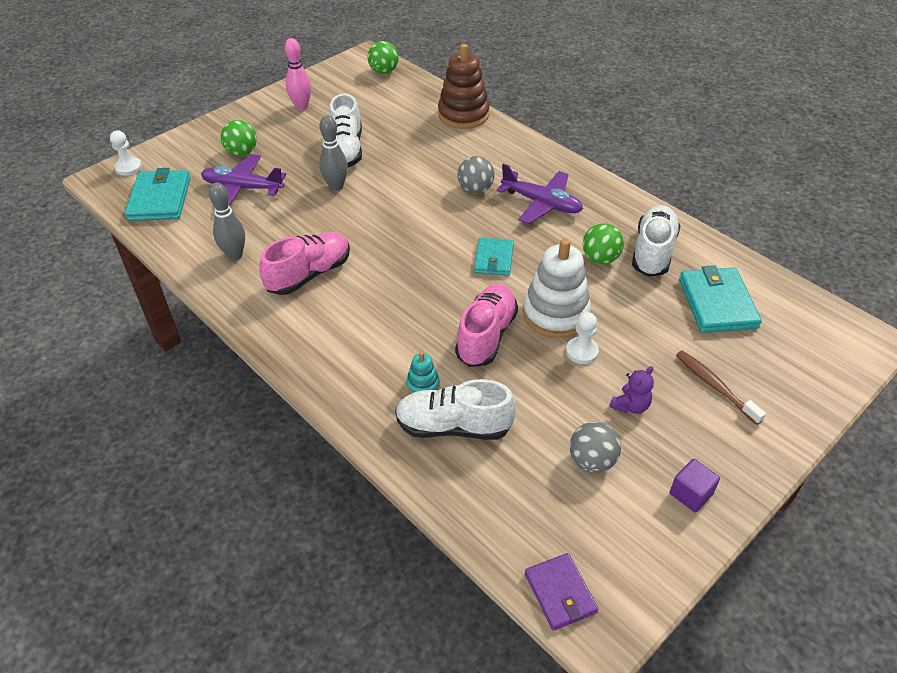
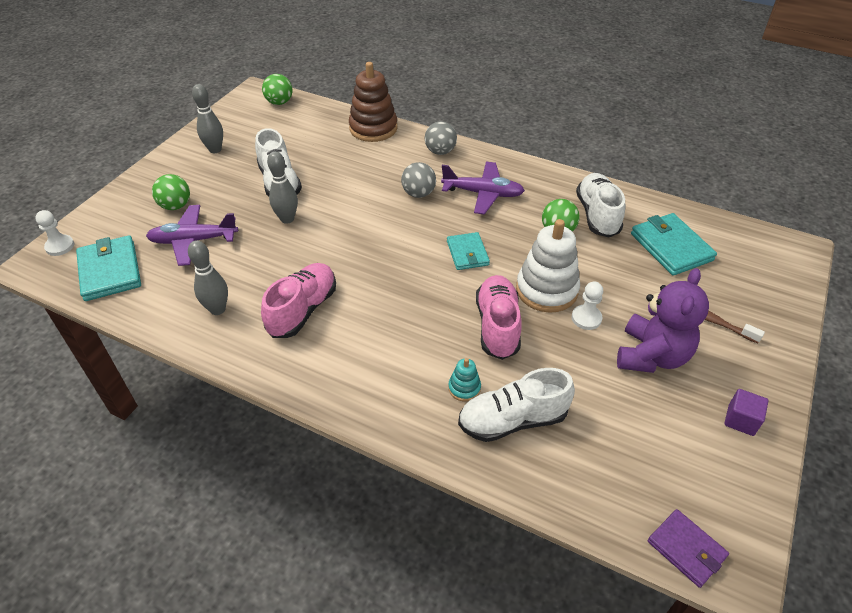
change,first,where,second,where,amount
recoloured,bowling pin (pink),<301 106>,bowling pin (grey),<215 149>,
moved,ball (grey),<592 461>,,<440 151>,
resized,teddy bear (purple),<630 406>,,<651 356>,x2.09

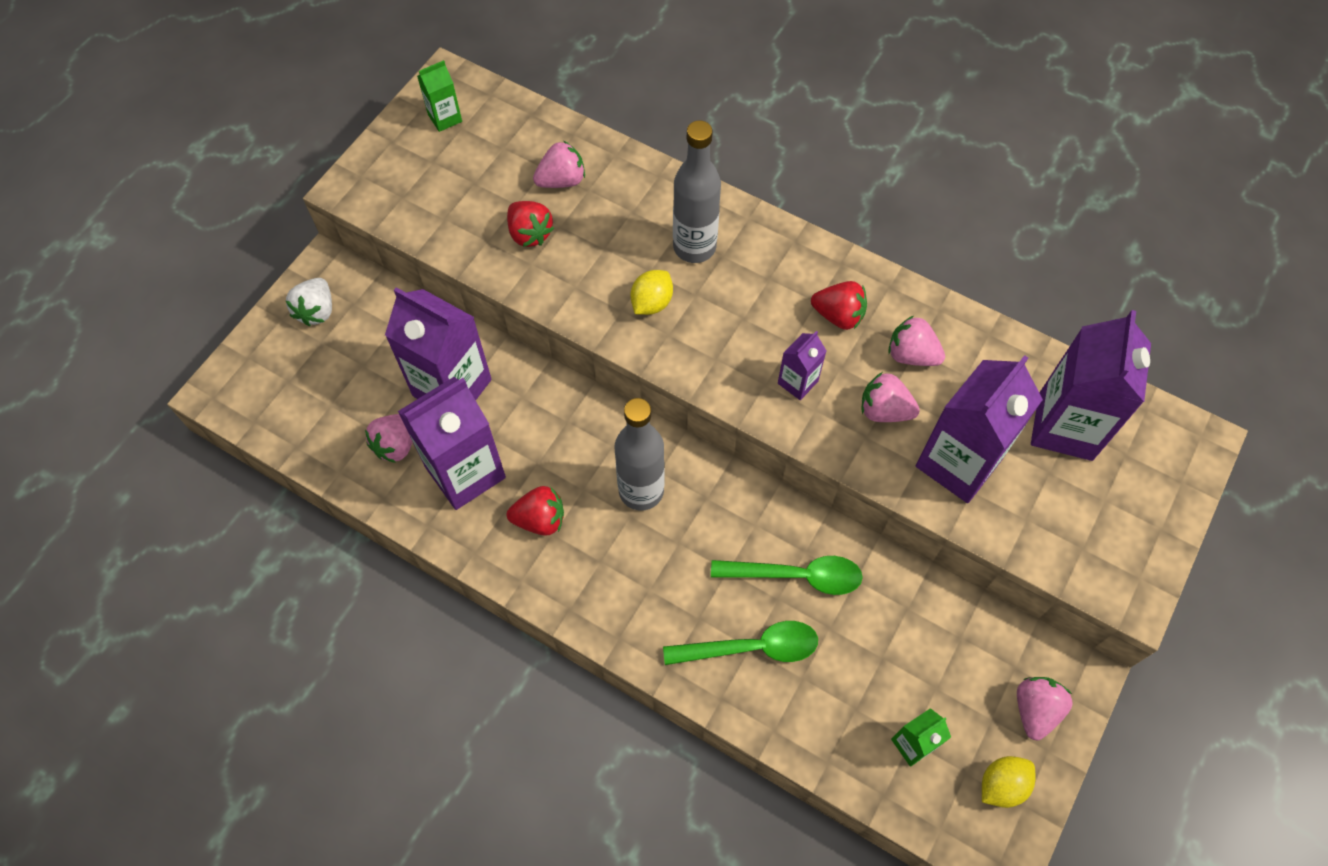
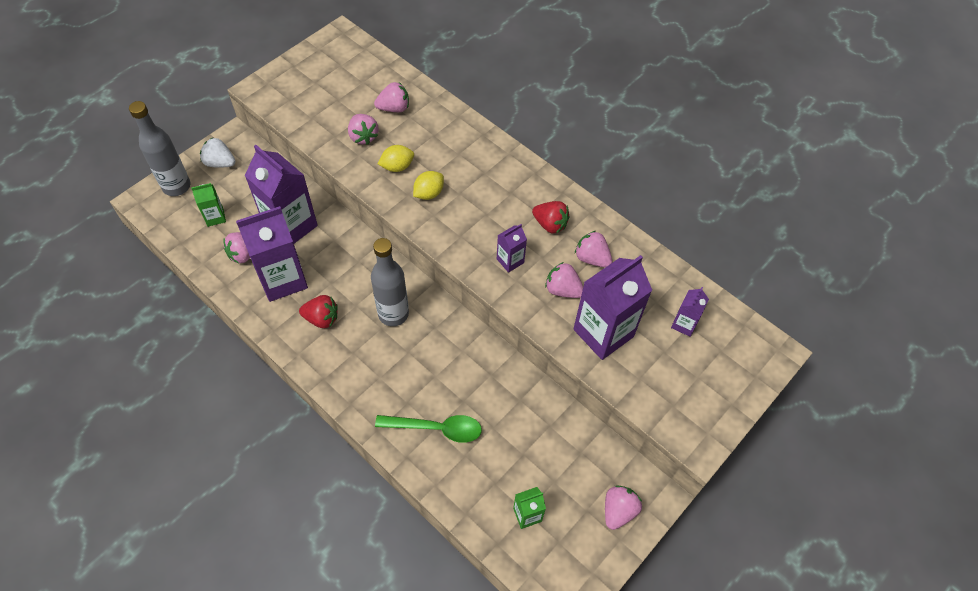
change,first,where,second,where,amount
turned,strawberry (white),<317 311>,,<220 163>,90 degrees clockwise
moved,carton (green),<445 118>,,<215 217>,
recoloured,strawberry (red),<530 234>,strawberry (pink),<363 137>,
moved,bottle (grey),<694 247>,,<176 186>,
removed,spoon (green),<796 576>,,,
moved,lemon (yellow),<1001 785>,,<397 167>,
resized,carton (purple),<1065 426>,,<684 324>,x0.48

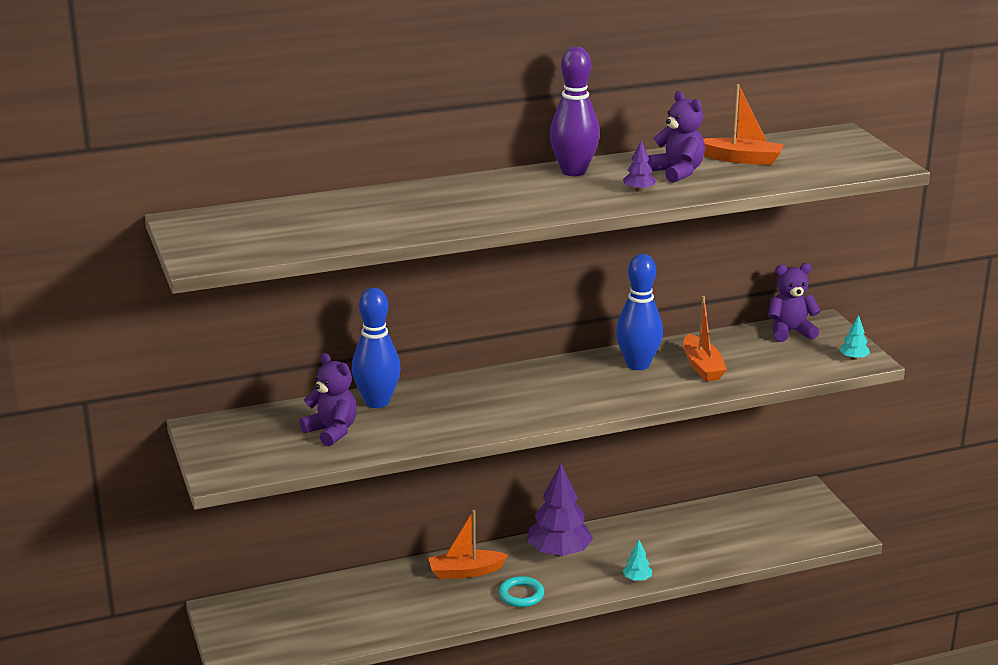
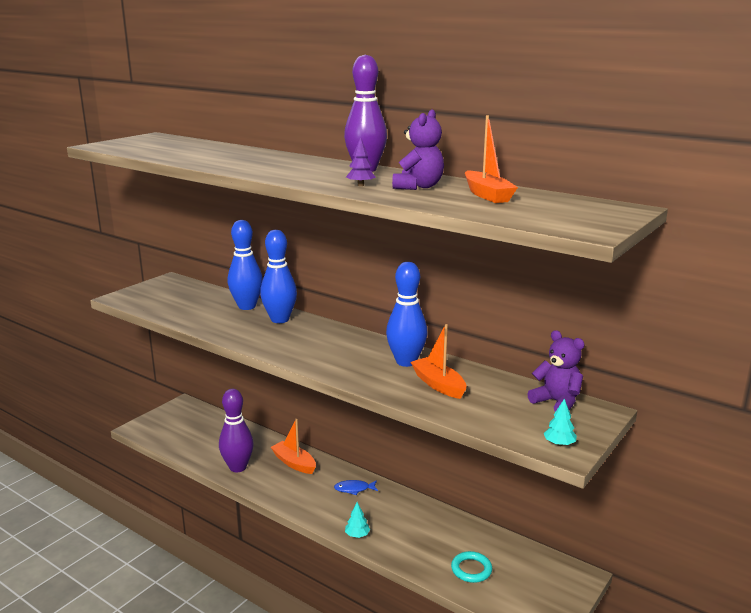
change,first,where,second,where,amount
removed,teddy bear (purple),<332 431>,,,
moved,ring (turquoise),<521 595>,,<471 569>,
replaced,tree (purple),<559 552>,fish (blue),<354 489>,
turned,boat (orange),<702 367>,,<438 384>,105 degrees clockwise
added,,,bowling pin (purple),<238 467>,
added,,,bowling pin (blue),<280 319>,

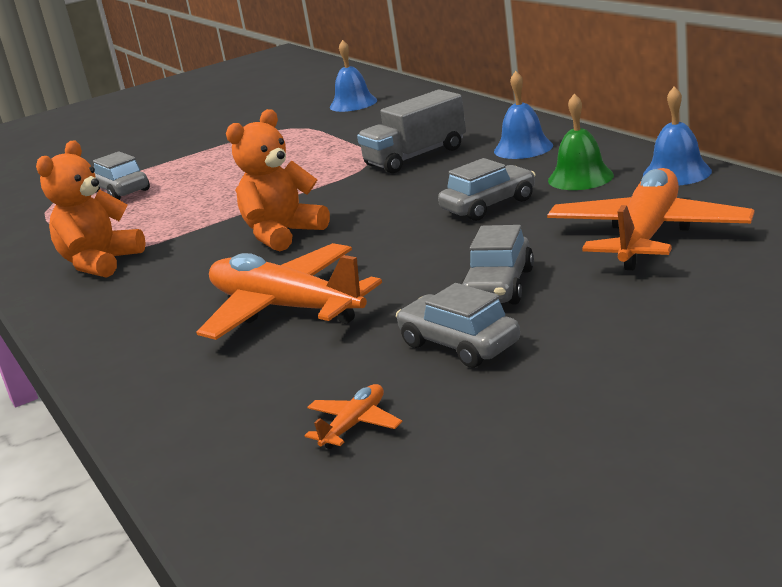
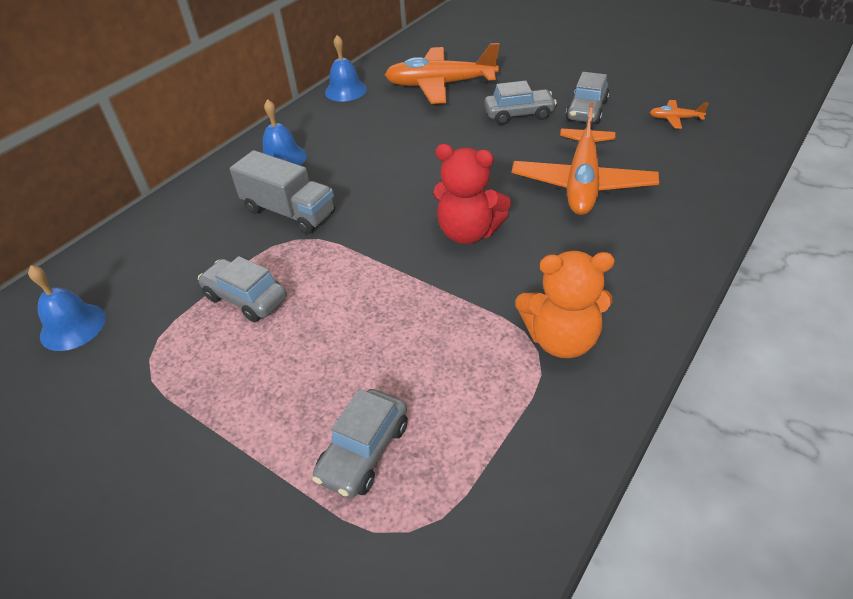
change,first,where,second,where,amount
recoloured,teddy bear (orange),<282 234>,teddy bear (red),<468 232>,
moved,car (grey),<489 205>,,<246 298>,
removed,bell (green),<580 177>,,,

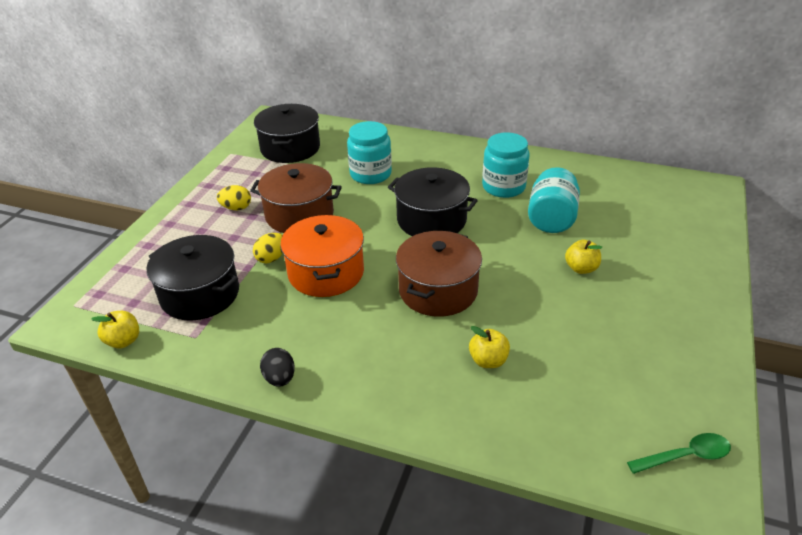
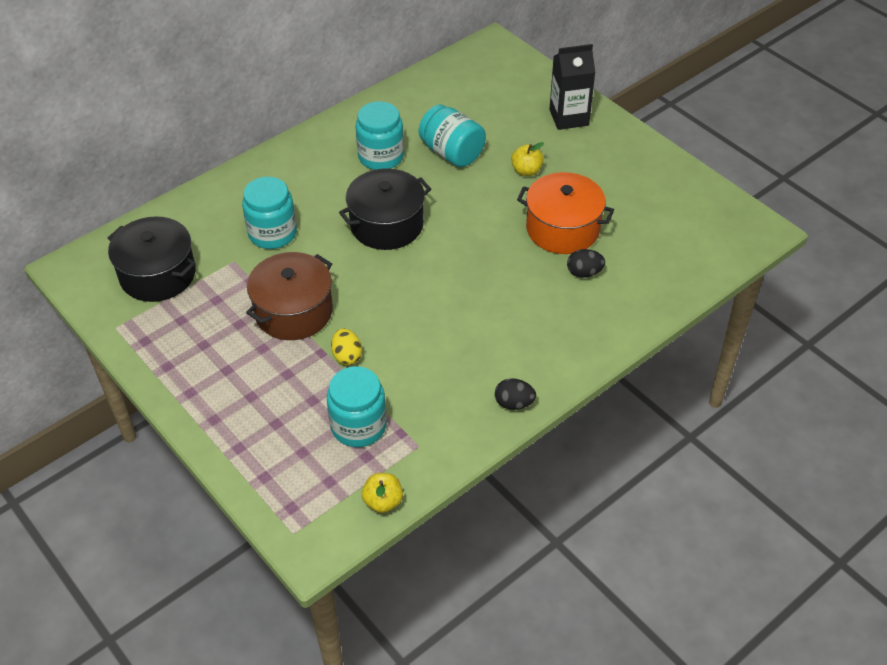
change,first,where,second,where,amount
replaced,pot (black),<200 294>,jar (turquoise),<358 426>,
removed,egg (yellow),<236 208>,,,
moved,pot (orange),<326 272>,,<562 229>,
removed,pot (brown),<438 290>,,,
replaced,apple (yellow),<488 361>,egg (black),<584 273>,
removed,spoon (green),<685 456>,,,
added,,,carton (black),<569 117>,

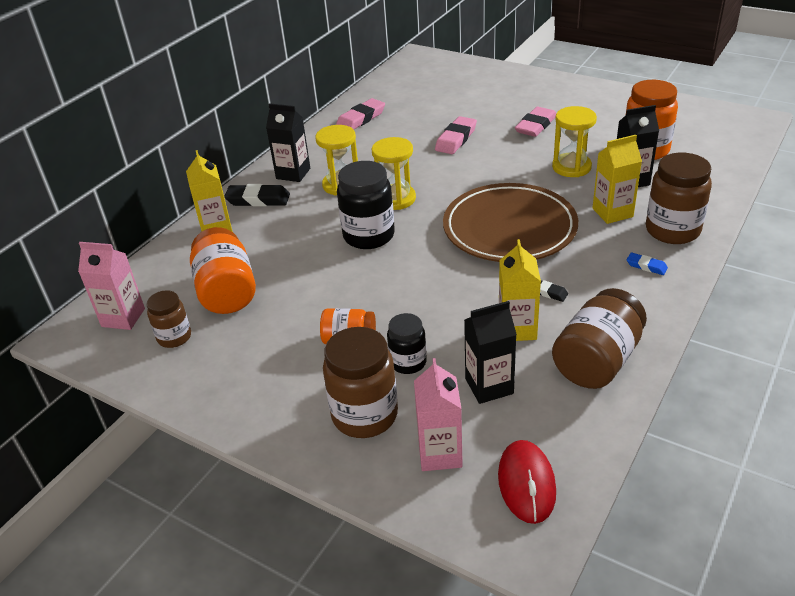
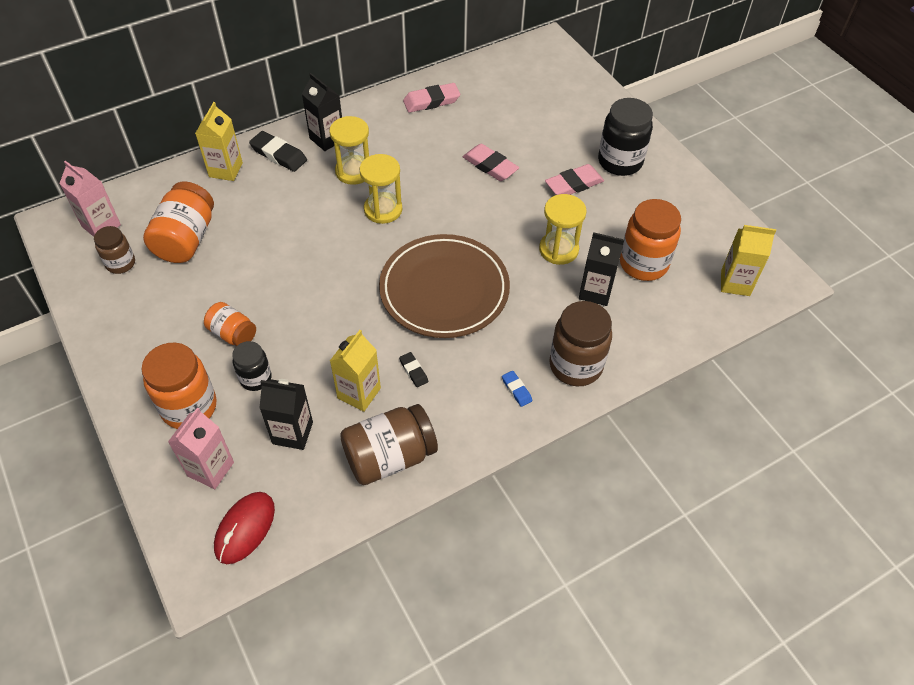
change,first,where,second,where,amount
recoloured,jar (brown),<365 415>,jar (orange),<189 407>,
moved,jar (black),<369 236>,,<620 162>,
turned,eraser (pink),<456 139>,,<490 166>,75 degrees clockwise
moved,carton (yellow),<612 213>,,<735 283>,

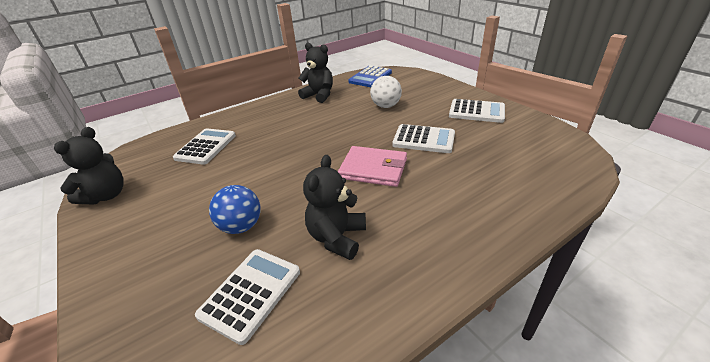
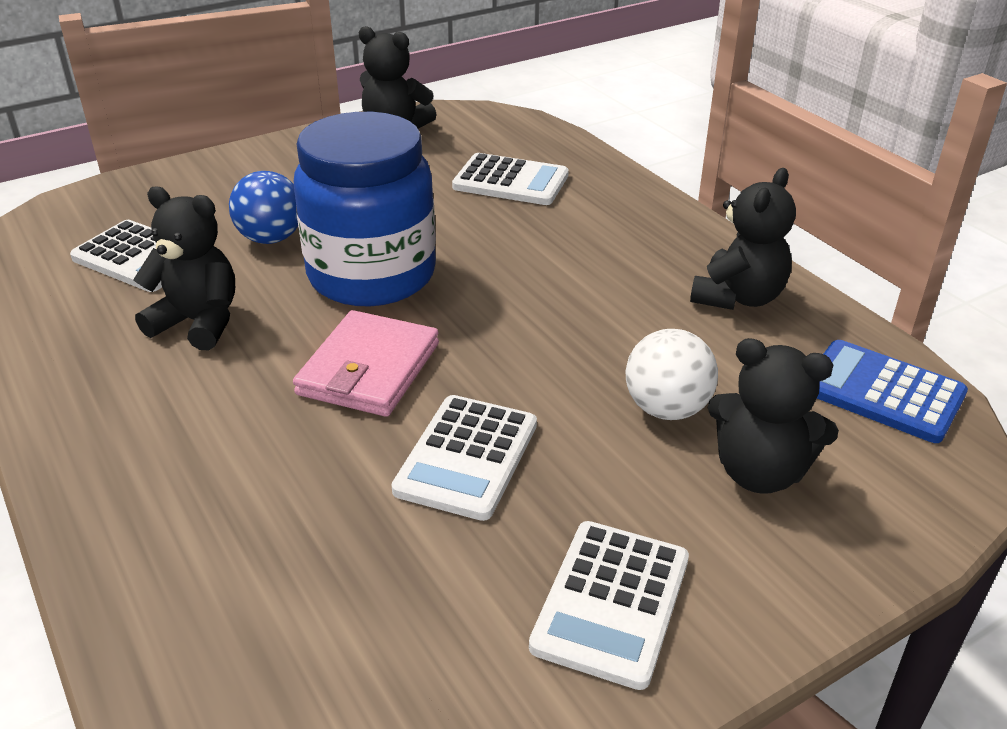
change,first,where,second,where,amount
added,,,jar (blue),<372 275>,
added,,,teddy bear (black),<759 472>,

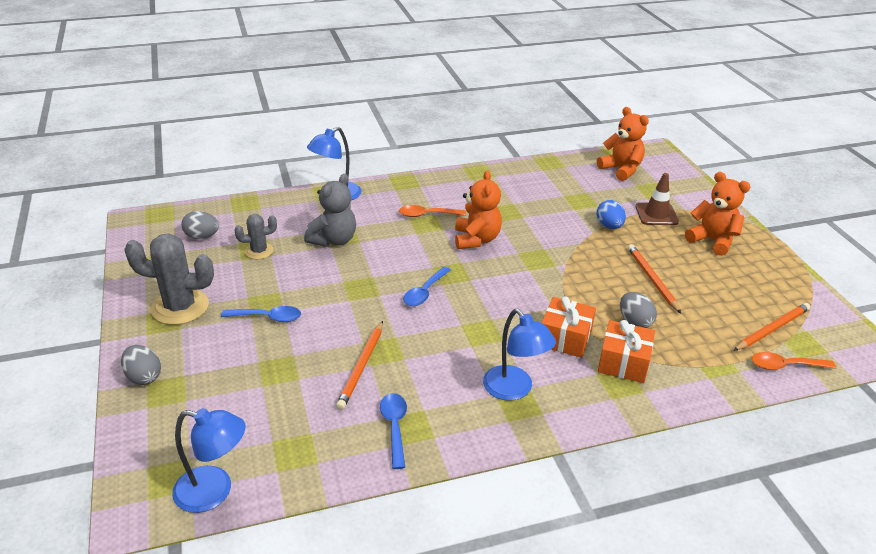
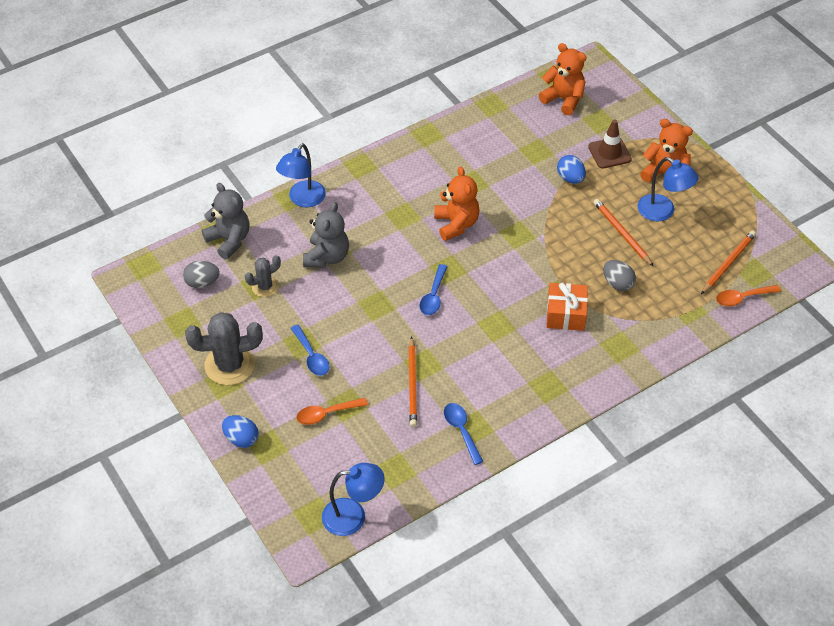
change,first,where,second,where,amount
recoloured,egg (grey),<144 377>,egg (blue),<241 439>,
turned,spoon (blue),<268 317>,,<311 356>,75 degrees clockwise
moved,spoon (orange),<427 215>,,<326 414>,
moved,lamp (blue),<514 390>,,<662 212>,
removed,gift (orange),<623 362>,,,
added,,,teddy bear (grey),<229 240>,

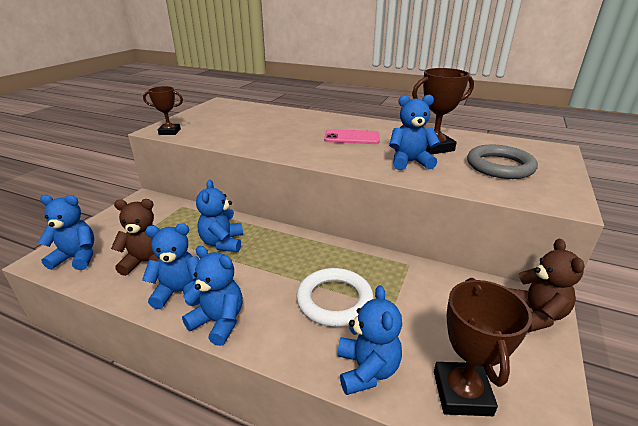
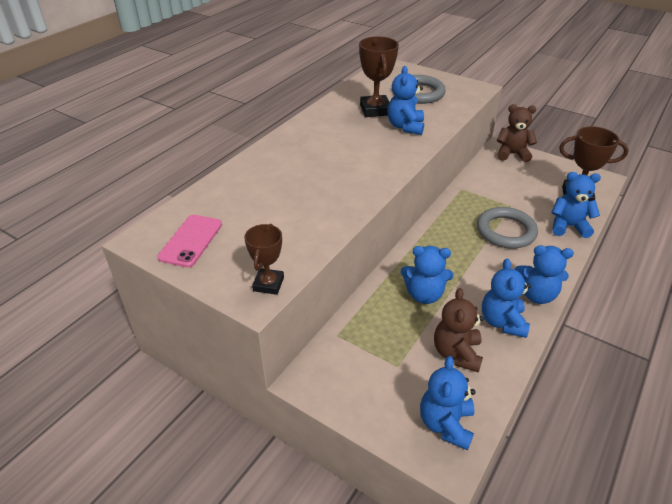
change,first,where,second,where,amount
turned,teddy bear (blue),<218 322>,,<536 294>,120 degrees counterclockwise
recoloured,ring (white),<334 300>,ring (grey),<506 231>,
moved,phone (pink),<352 137>,,<191 241>,

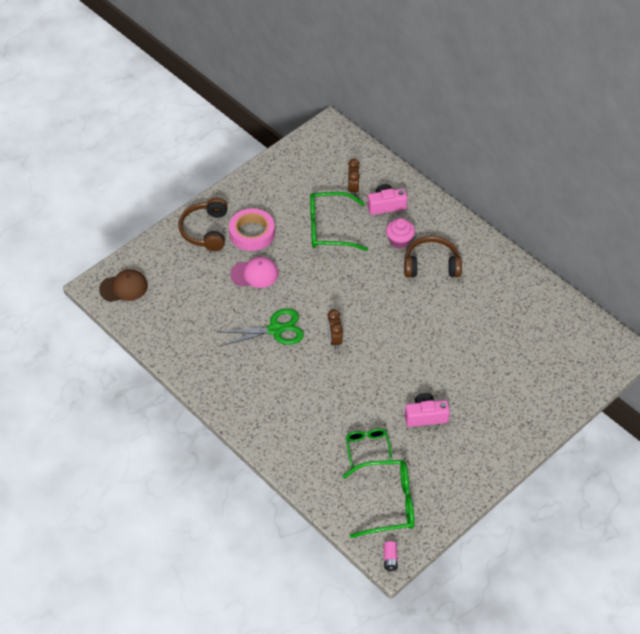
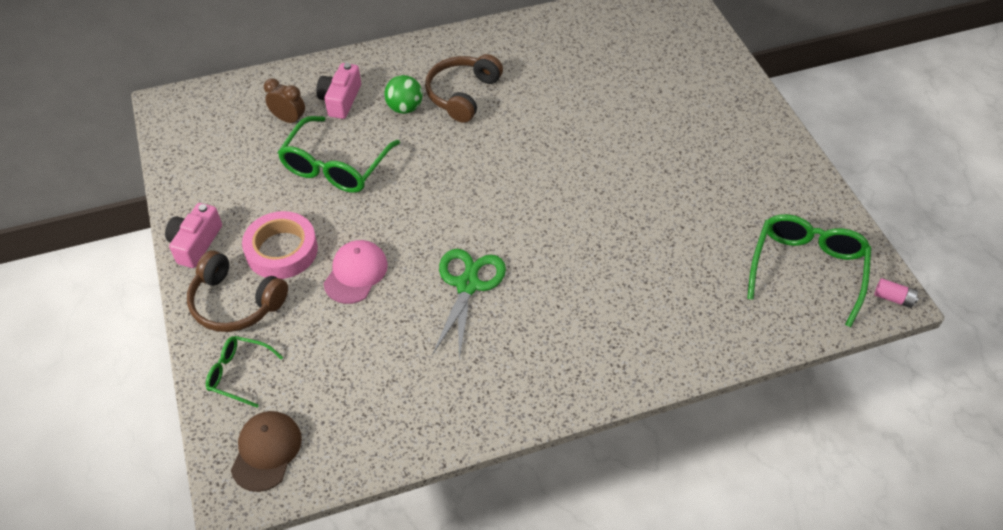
change,first,where,second,where,amount
removed,clock (brown),<334 340>,,,
moved,glasses (green),<367 447>,,<238 373>,
replaced,cupcake (pink),<399 240>,ball (green),<405 108>,
moved,camera (pink),<425 416>,,<195 243>,

